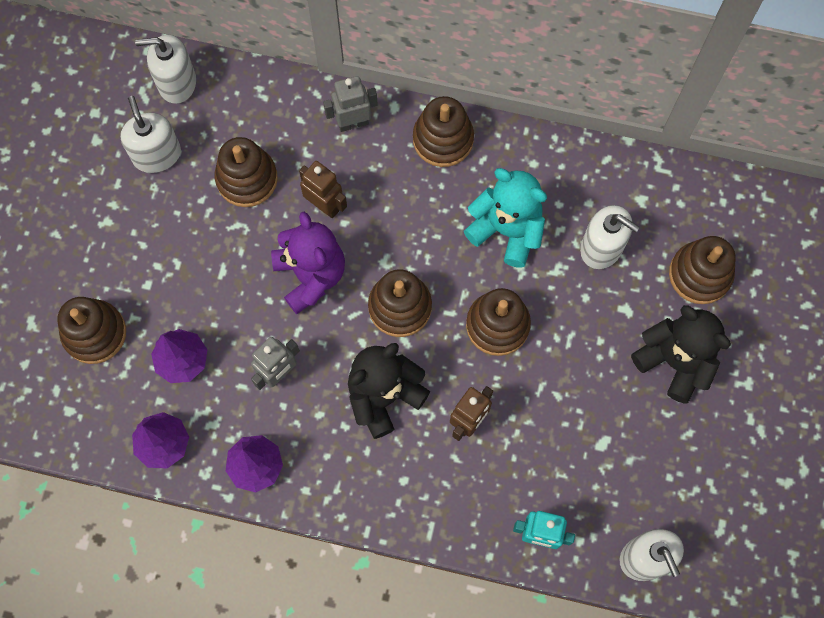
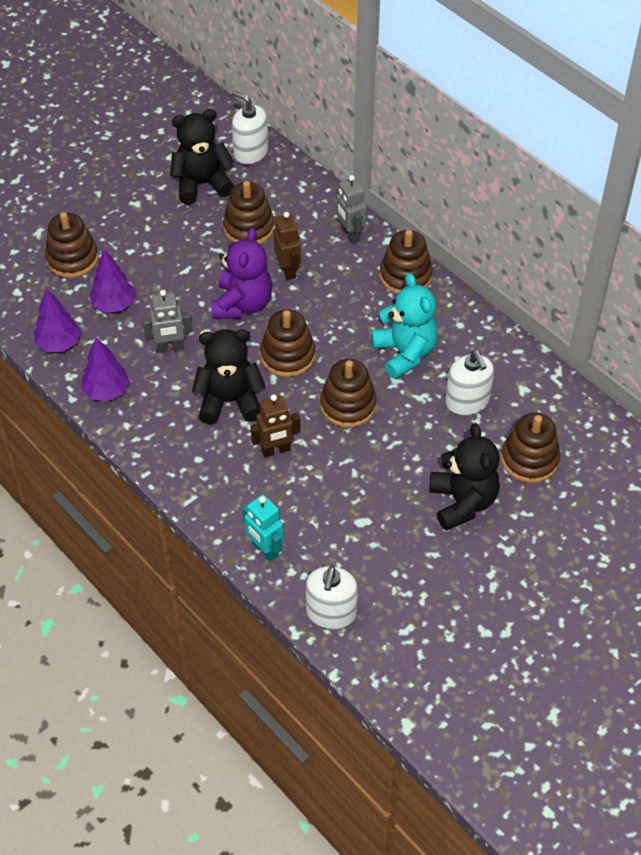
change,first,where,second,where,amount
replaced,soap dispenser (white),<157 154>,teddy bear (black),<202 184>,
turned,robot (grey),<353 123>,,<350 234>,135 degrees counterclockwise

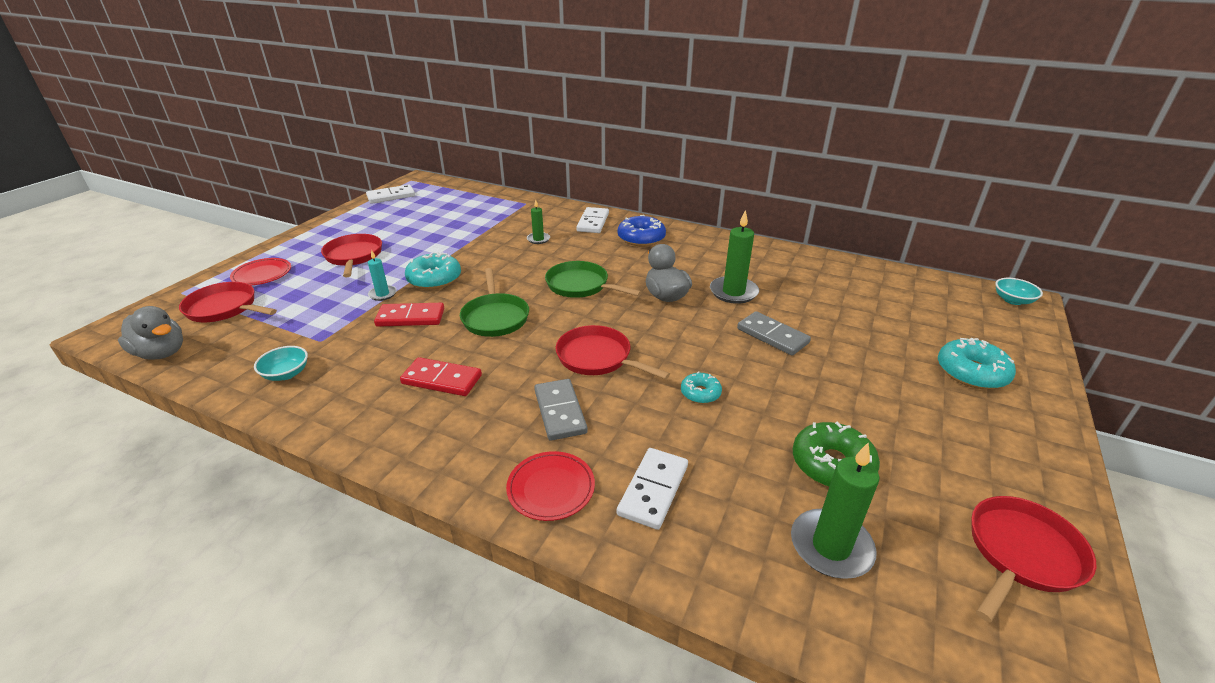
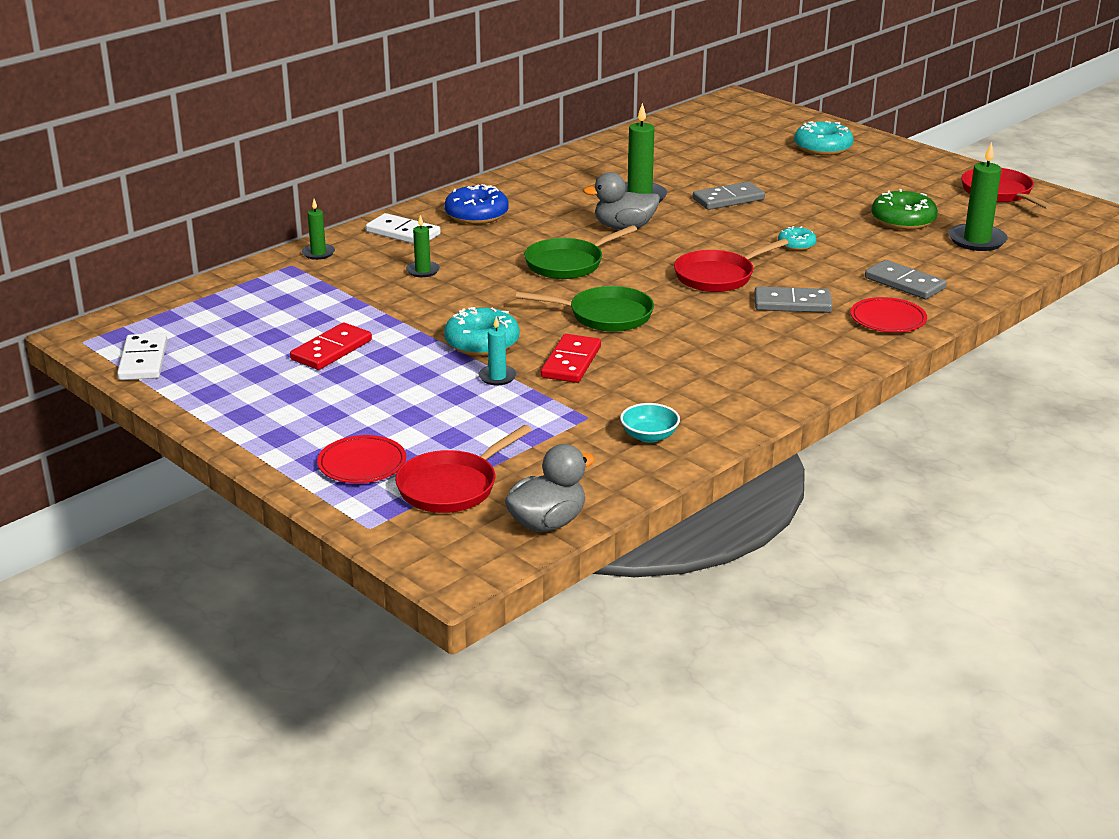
change,first,where,second,where,amount
removed,pan (red),<353 256>,,,
moved,domino (red),<442 379>,,<331 350>,
recoloured,domino (white),<653 490>,domino (grey),<904 283>,
removed,bowl (turquoise),<1013 300>,,,
added,,,candle (green),<318 253>,

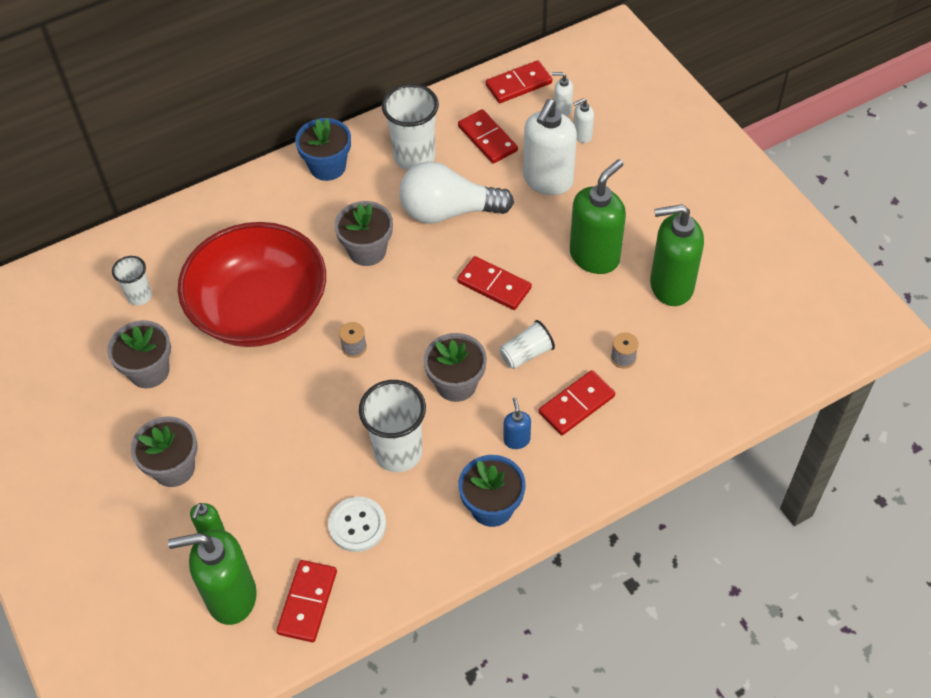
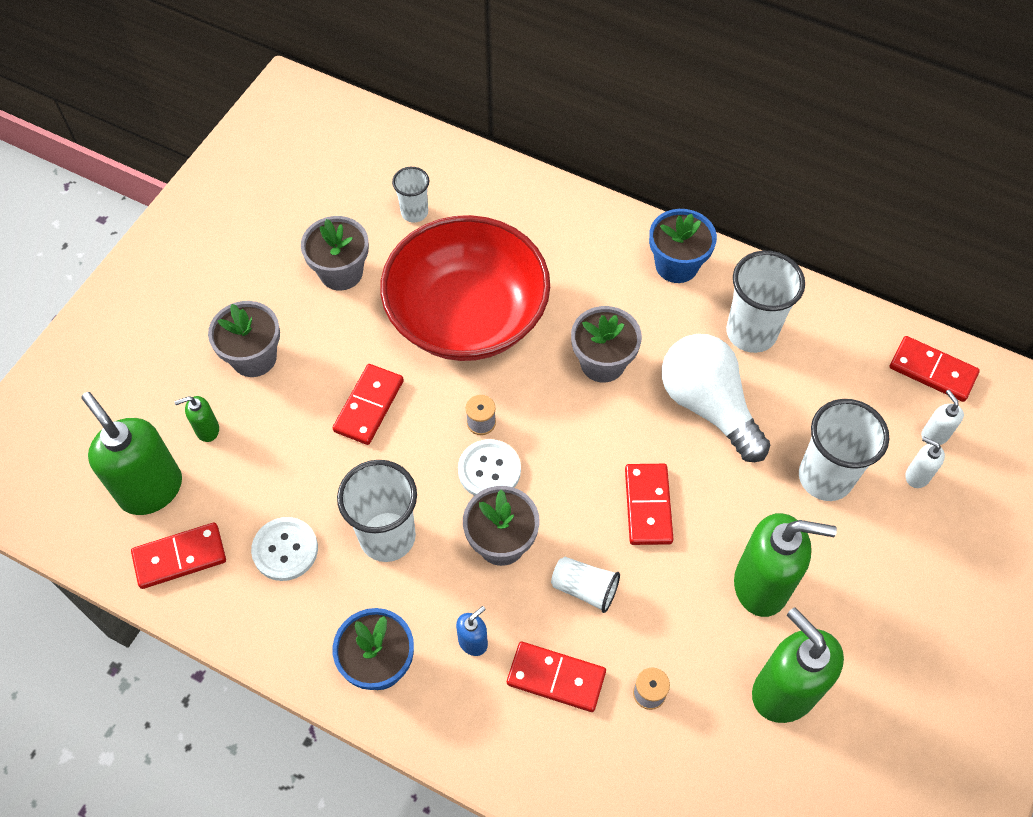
change,first,where,second,where,amount
moved,domino (red),<487 139>,,<368 406>,
replaced,soap dispenser (white),<547 181>,cup (white),<825 477>,
added,,,button (white),<489 470>,

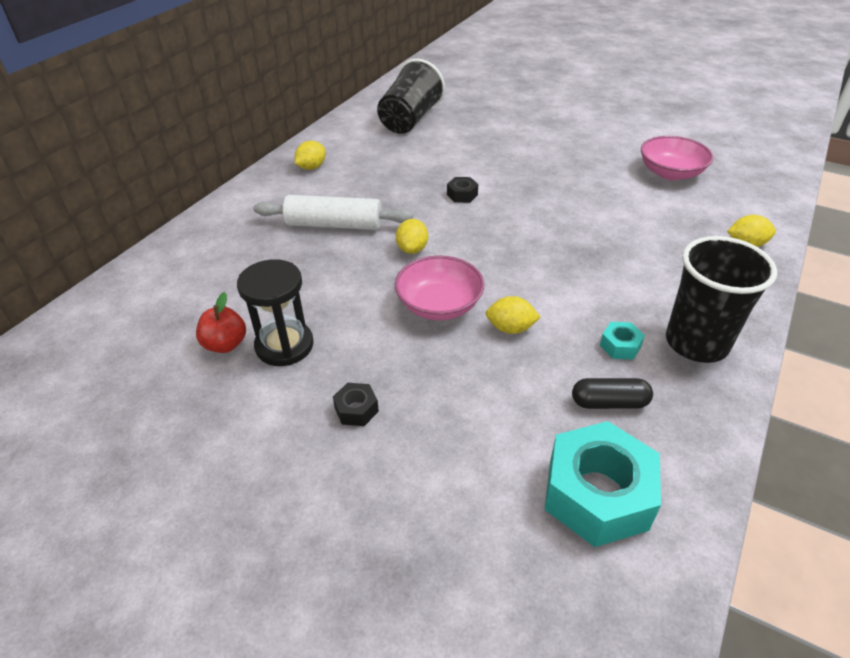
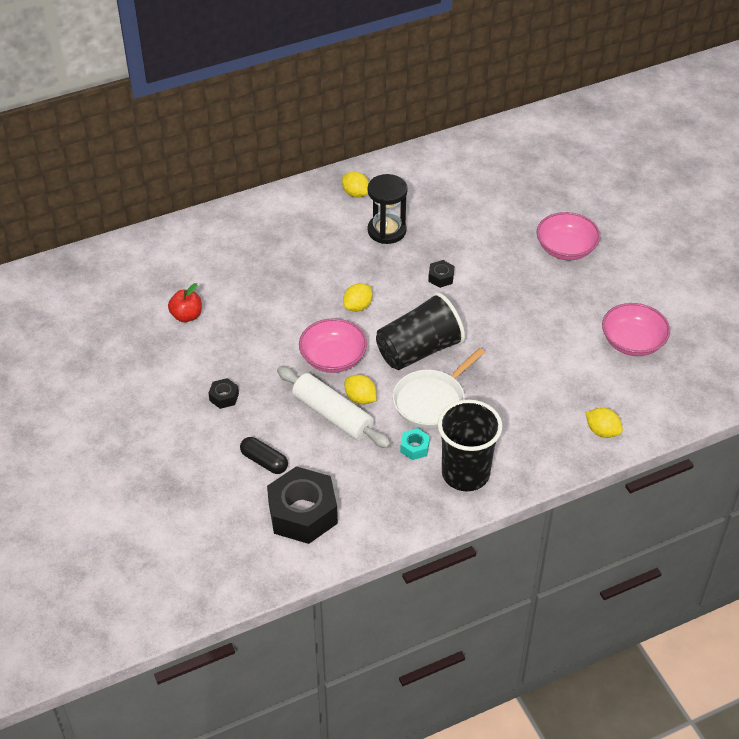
change,first,where,second,where,amount
moved,hourglass (black),<284 345>,,<386 231>,
moved,rolling pin (white),<334 225>,,<333 415>,
turned,lemon (yellow),<311 167>,,<355 193>,60 degrees clockwise
moved,cup (black),<410 120>,,<419 350>,
recoloured,nut (turquoise),<597 494>,nut (black),<302 513>,
moved,capsule (black),<609 403>,,<264 461>,
added,,,pan (white),<431 401>,
added,,,bowl (pink),<566 249>,

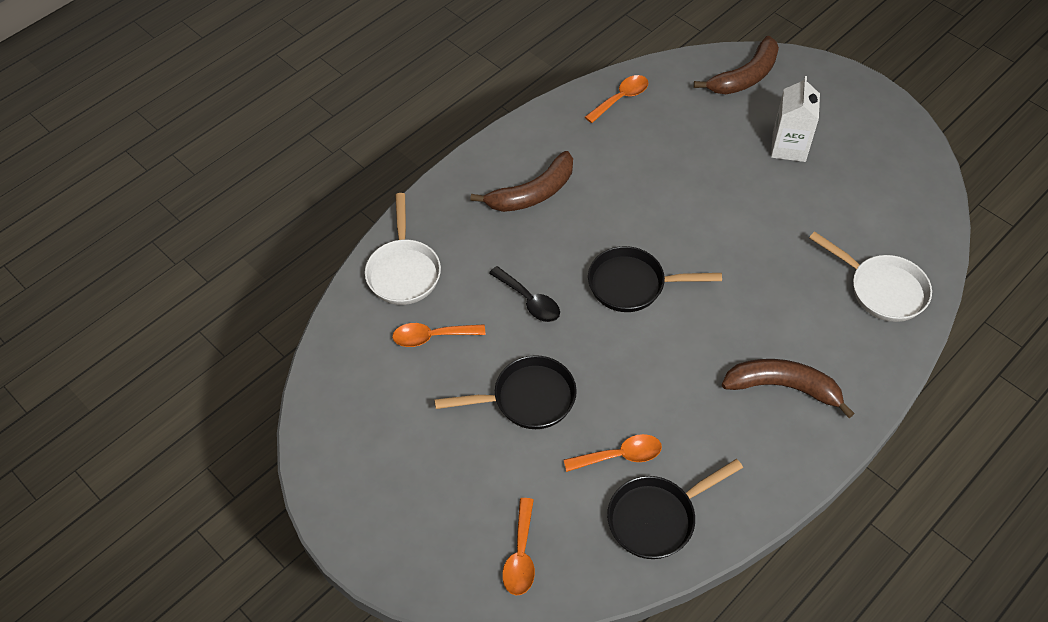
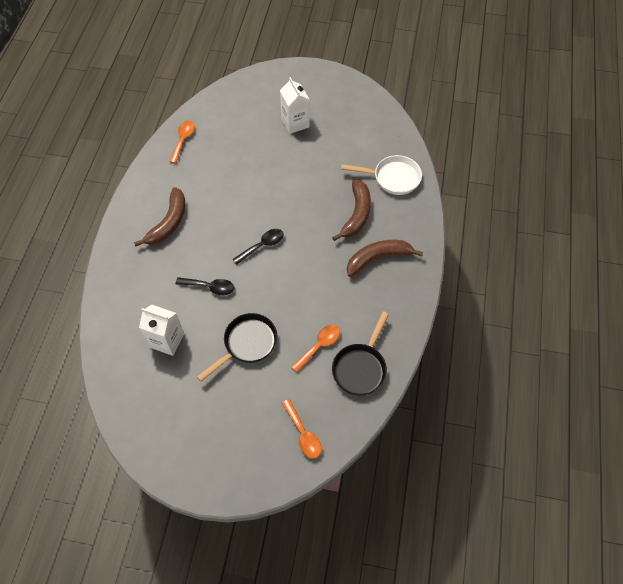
change,first,where,second,where,amount
removed,pan (white),<404 271>,,,
replaced,spoon (orange),<432 336>,carton (white),<167 340>,
replaced,pan (black),<632 285>,spoon (black),<262 246>,
moved,banana (brown),<745 76>,,<356 214>,

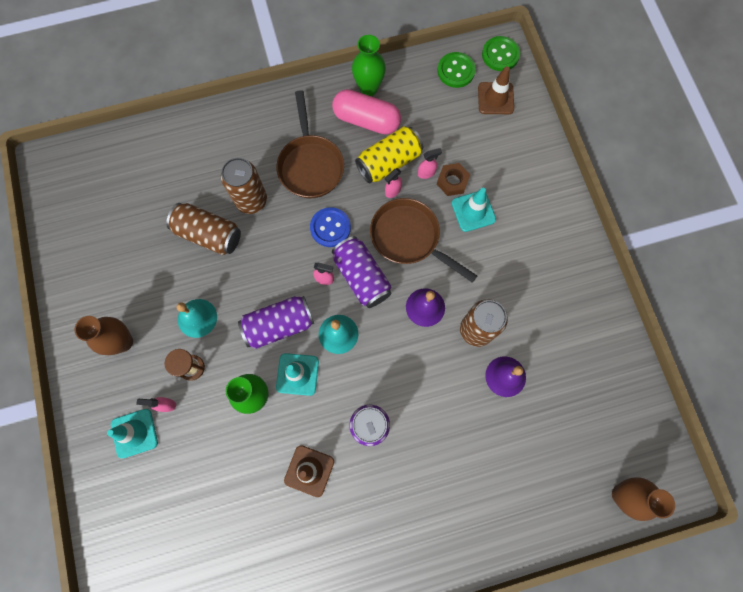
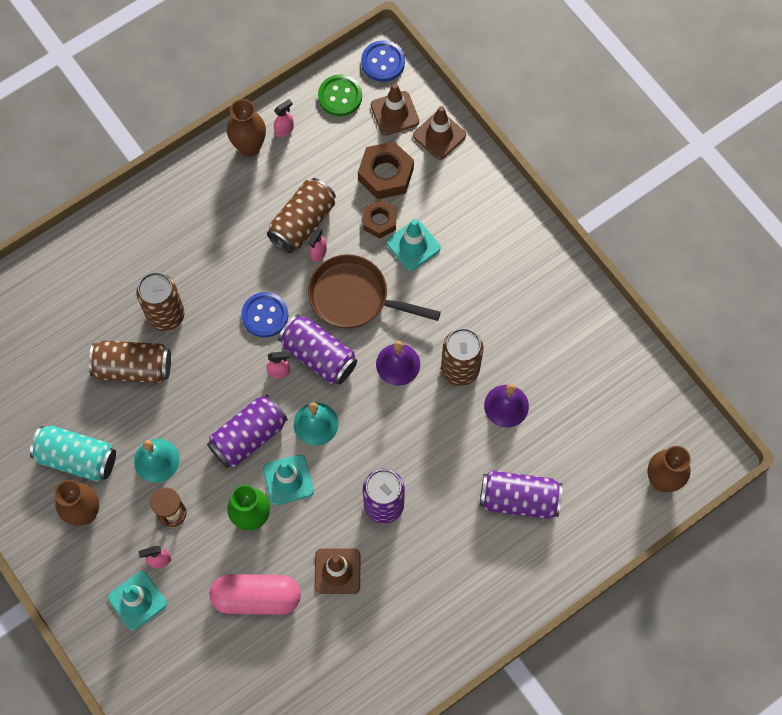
change,first,where,second,where,amount
removed,pan (brown),<310 165>,,,
moved,capsule (pink),<366 120>,,<256 597>,
recoloured,vase (green),<368 88>,vase (brown),<249 147>,
recoloured,can (yellow),<389 162>,can (brown),<302 223>,
moved,spray bottle (pink),<426 173>,,<284 130>,
recoloured,button (green),<500 55>,button (blue),<383 62>,
added,,,can (turquoise),<77 458>,
added,,,nut (brown),<385 174>,
added,,,traffic cone (brown),<439 135>,
added,,,can (purple),<519 499>,

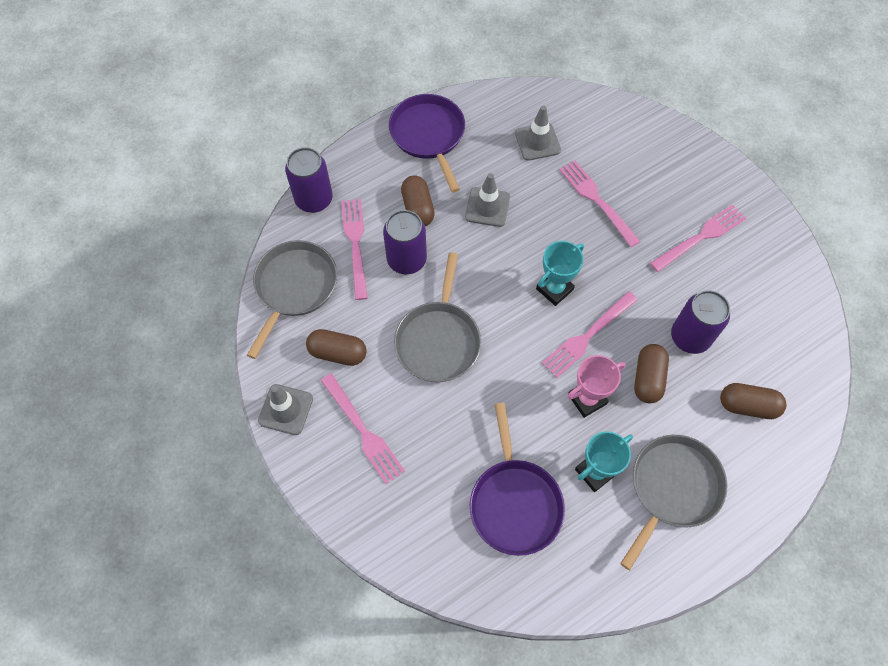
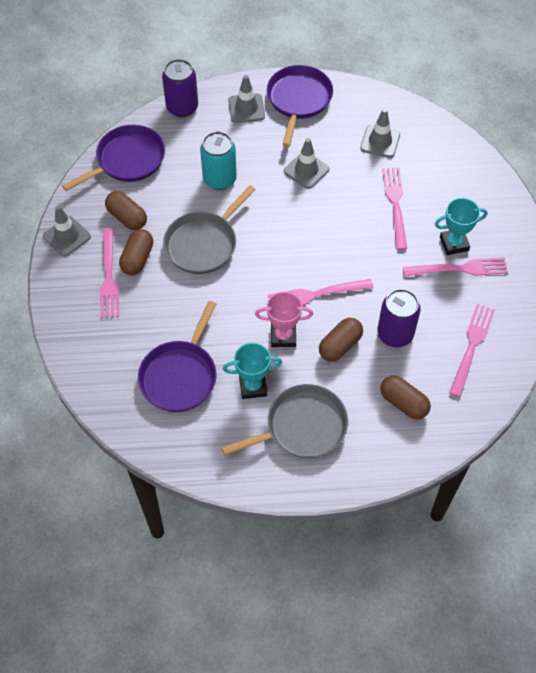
change,first,where,second,where,amount
recoloured,pan (grey),<294 287>,pan (purple),<127 160>,
moved,fork (pink),<355 244>,,<471 346>,
recoloured,can (purple),<406 260>,can (turquoise),<219 179>,
moved,capsule (brown),<418 208>,,<137 259>,
moved,trophy (turquoise),<554 289>,,<454 244>,
added,,,traffic cone (grey),<246 108>,

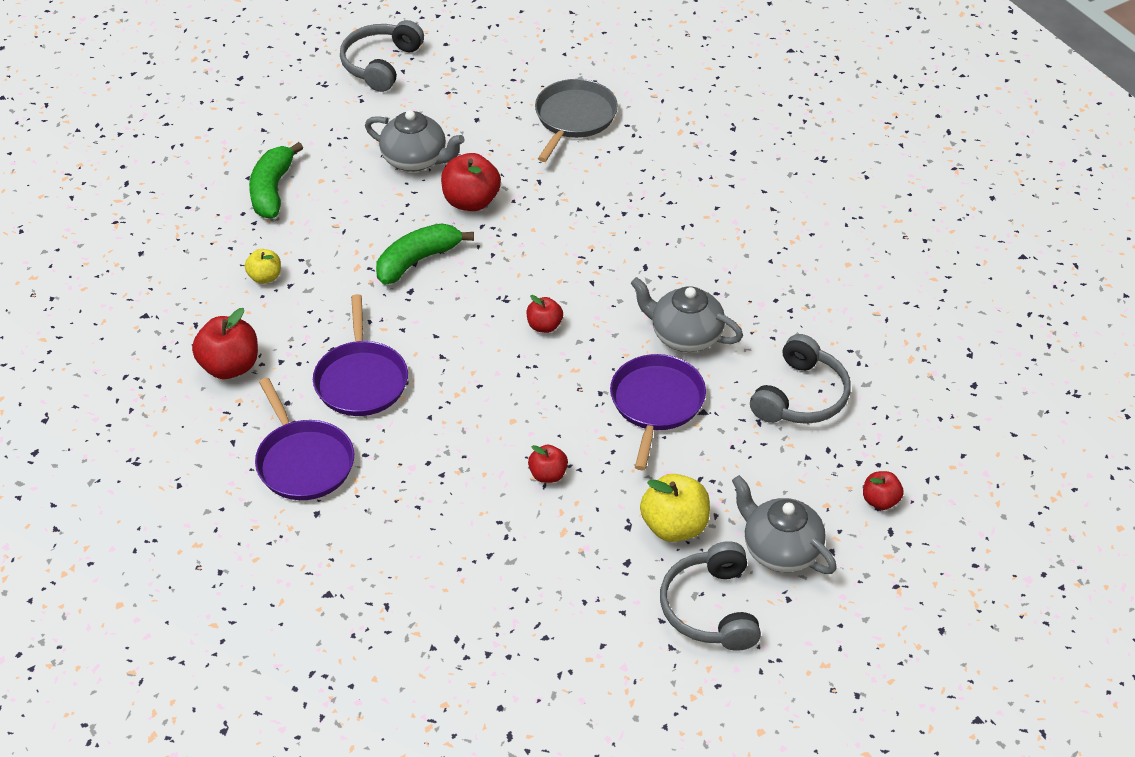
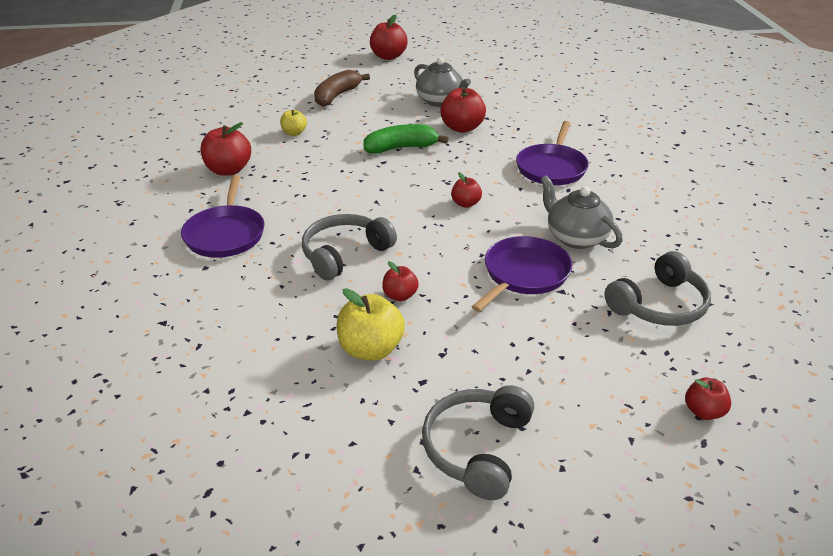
change,first,where,second,where,amount
recoloured,banana (green),<272 190>,banana (brown),<337 96>,
moved,pan (purple),<361 380>,,<552 167>,
moved,headphones (grey),<381 64>,,<345 254>,
removed,pan (grey),<574 118>,,,
moved,apple (yellow),<674 526>,,<371 349>,
removed,teapot (grey),<780 550>,,,
added,,,apple (red),<388 56>,

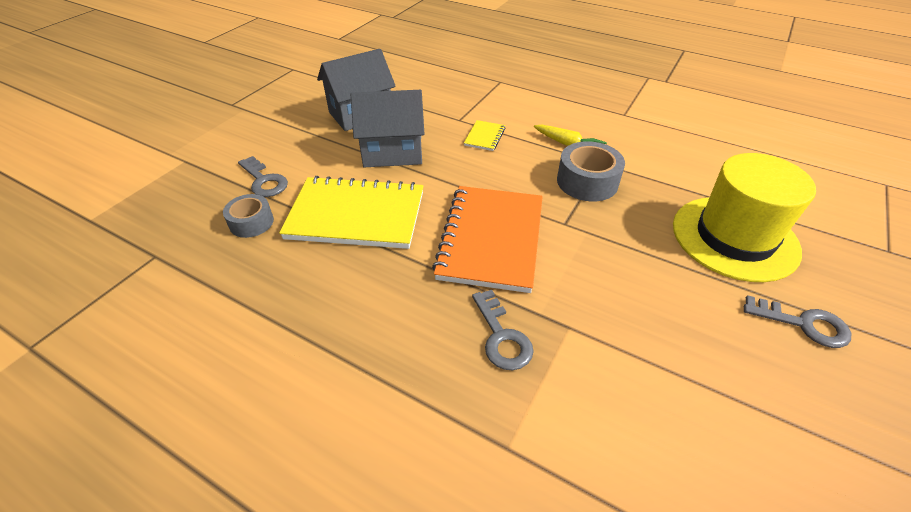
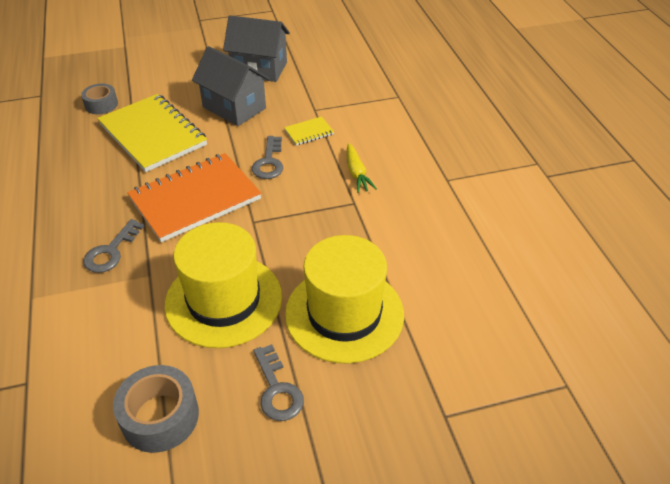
change,first,where,second,where,amount
moved,key (grey),<264 181>,,<269 162>,
moved,tape (grey),<587 182>,,<160 417>,
added,,,hat (yellow),<224 300>,

